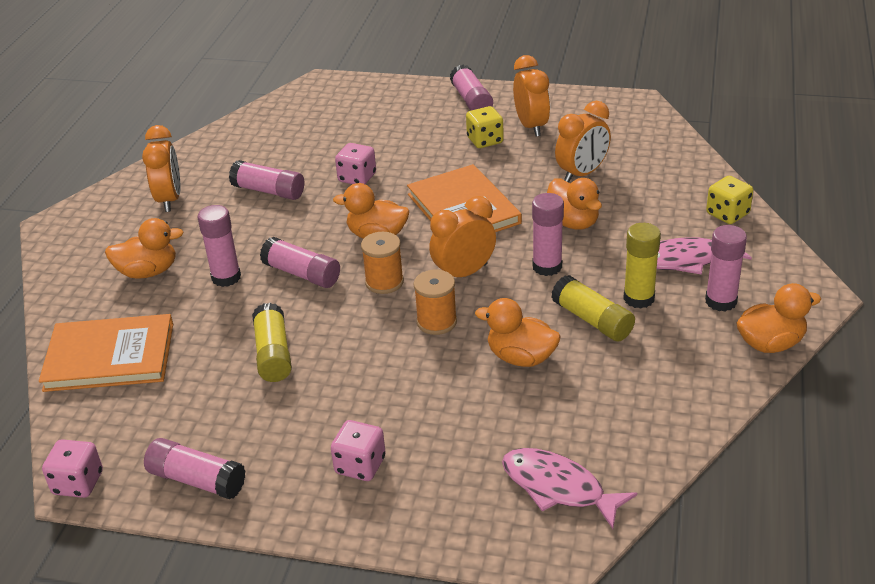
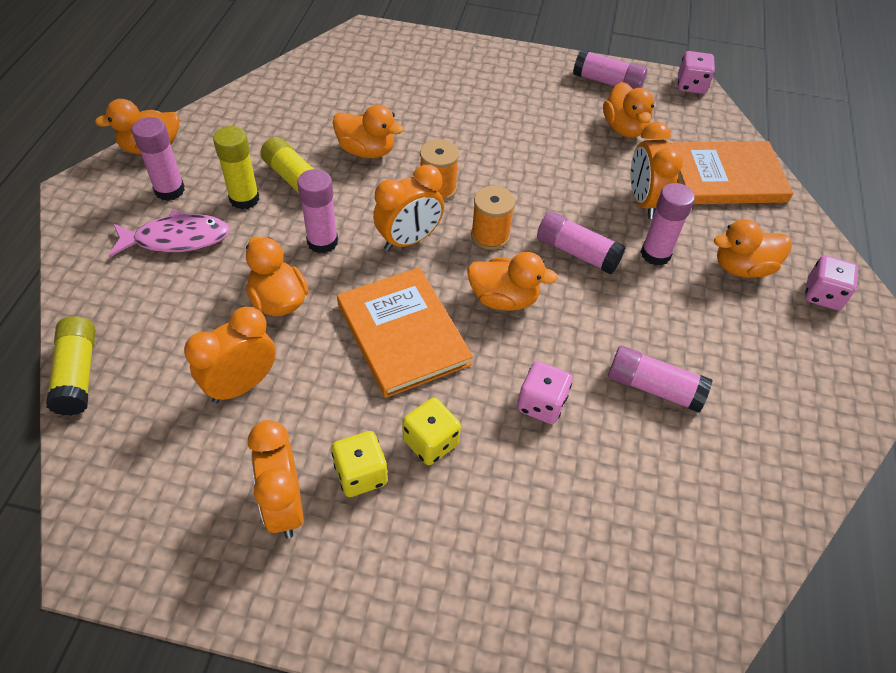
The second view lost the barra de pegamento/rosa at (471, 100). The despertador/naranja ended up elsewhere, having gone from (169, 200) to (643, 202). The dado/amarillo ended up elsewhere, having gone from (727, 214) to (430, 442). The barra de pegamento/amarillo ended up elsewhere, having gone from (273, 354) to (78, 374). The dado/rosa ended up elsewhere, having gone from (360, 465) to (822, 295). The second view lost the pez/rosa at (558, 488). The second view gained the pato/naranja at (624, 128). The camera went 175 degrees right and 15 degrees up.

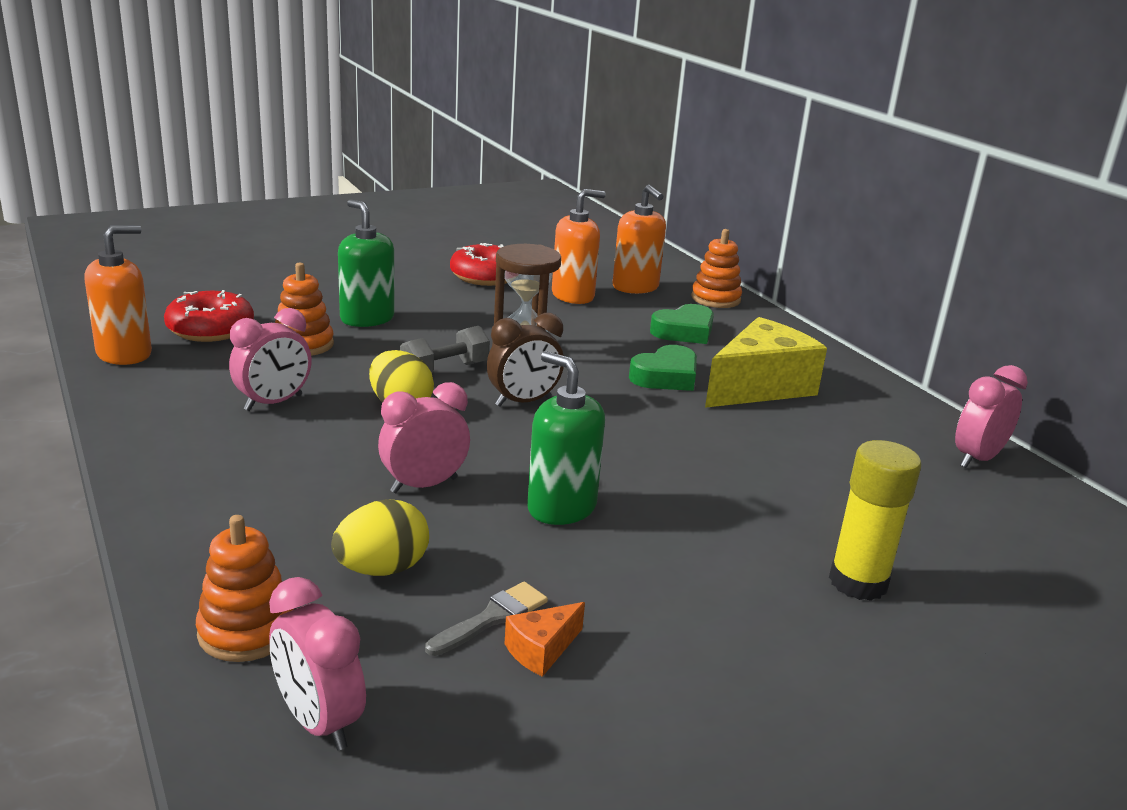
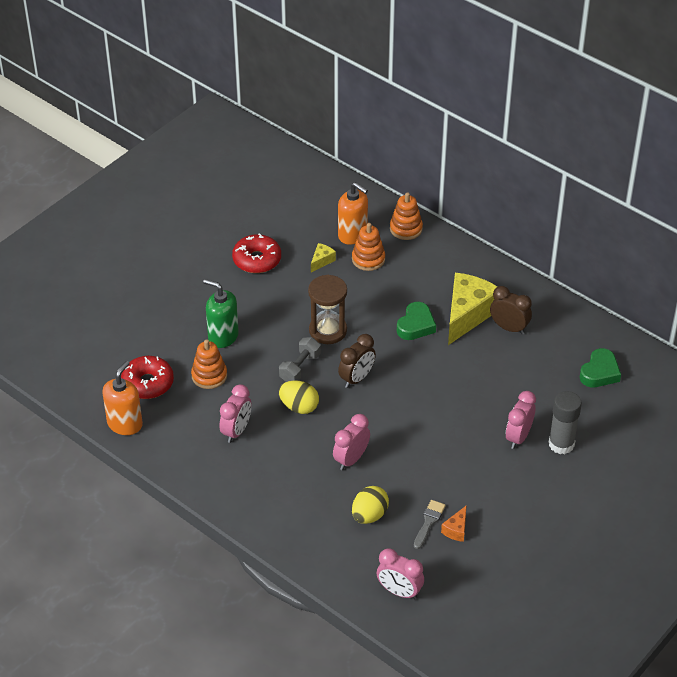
Where the dispensador de jabón/naranja stood at (573, 296), the queso/amarillo came to stand at (322, 261). The corazón/verde ended up elsewhere, having gone from (684, 331) to (599, 372). The second view lost the dispensador de jabón/verde at (561, 507). The despertador/rosa ended up elsewhere, having gone from (977, 459) to (518, 437). What was the barra de pegamento/amarillo at (858, 582) turned into the barra de pegamento/gris at (561, 444). The juguete apilable/naranja ended up elsewhere, having gone from (246, 631) to (368, 259). The second view gained the despertador/marrón at (509, 328). The camera went 20 degrees left and 20 degrees up.

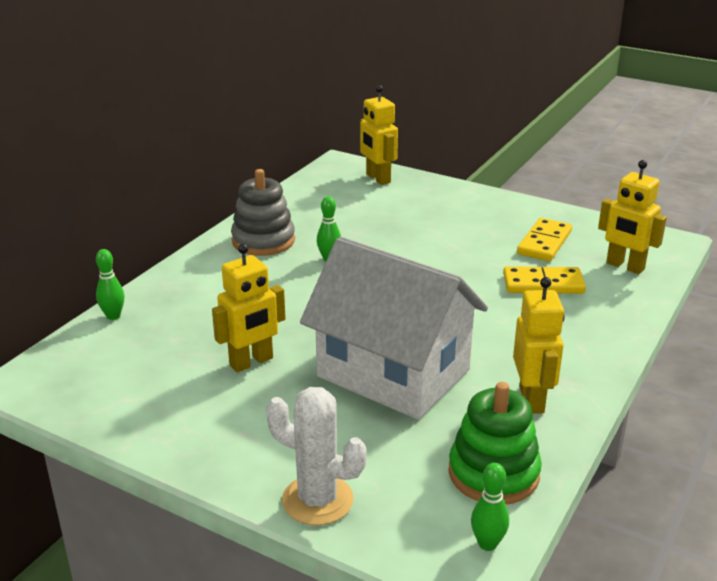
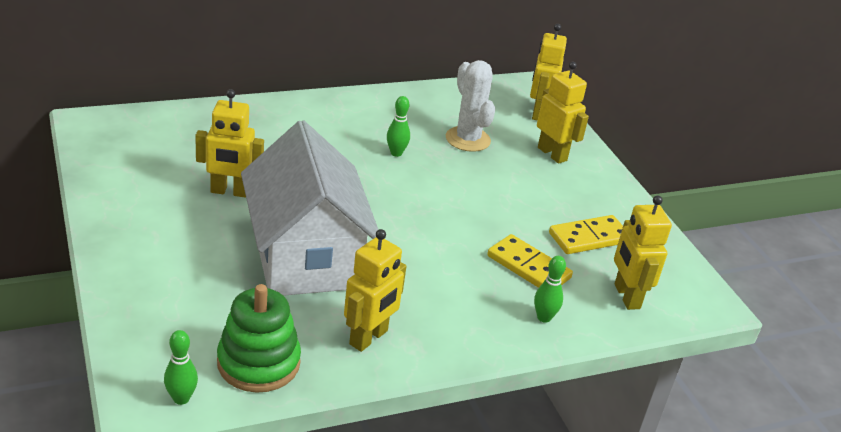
The second view lost the juguete apilable/gris at (263, 241). The bolo/verde ended up elsewhere, having gone from (113, 316) to (544, 317). The cactus/blanco ended up elsewhere, having gone from (317, 500) to (467, 139). The second view gained the robot/amarillo at (552, 154). The camera went 35 degrees right and 5 degrees up.

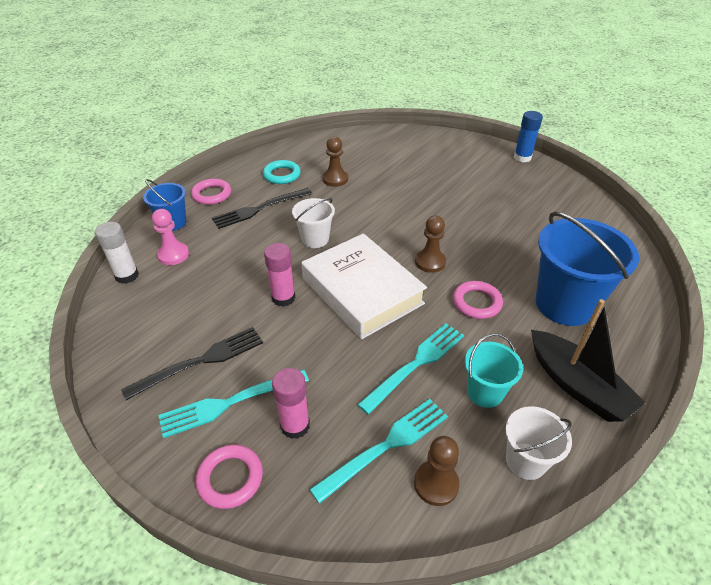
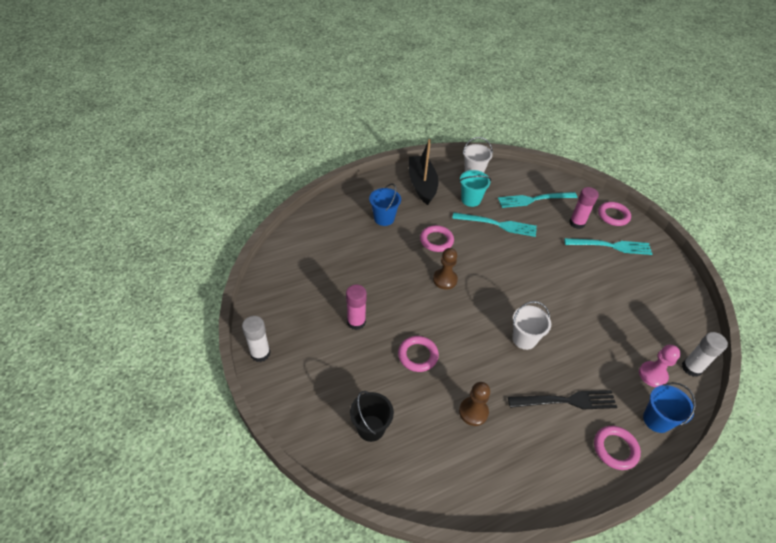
What was the barra de pegamento/azul at (522, 157) turned into the barra de pegamento/blanco at (260, 353). The second view lost the anillo/turquesa at (282, 175). The size of the balde/azul at (564, 304) changed by a factor of 0.54. The second view lost the libro/blanco at (362, 291). The barra de pegamento/rosa ended up elsewhere, having gone from (283, 298) to (356, 322). The tenedor/turquesa at (416, 363) ended up facing another way, 150 degrees counterclockwise from before. The second view lost the tenedor/negro at (201, 361). The second view lost the peón/marrón at (436, 484). The second view gained the anillo/rosa at (418, 355). The second view gained the balde/negro at (371, 428). The camera went 155 degrees left and 5 degrees up.

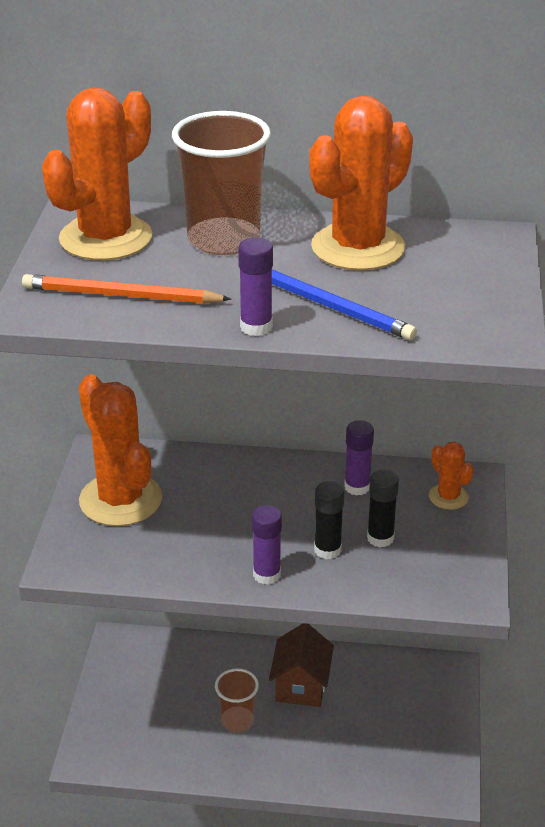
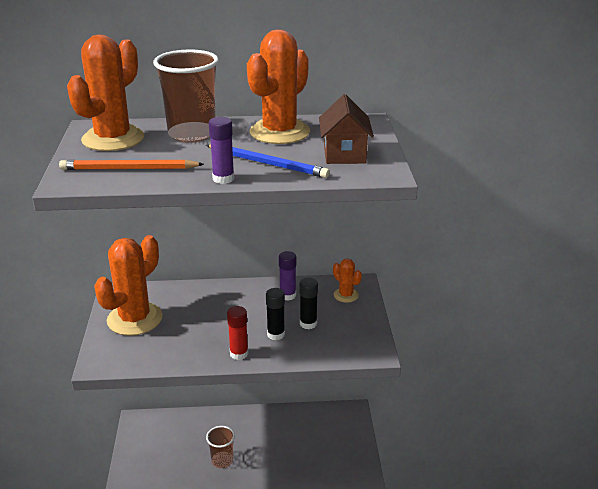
The cactus/naranja at (120, 500) ended up facing another way, 75 degrees clockwise from before. What was the barra de pegamento/morado at (266, 575) turned into the barra de pegamento/rojo at (239, 354). The casa/marrón ended up elsewhere, having gone from (301, 686) to (344, 154). The camera went 10 degrees left and 5 degrees down.

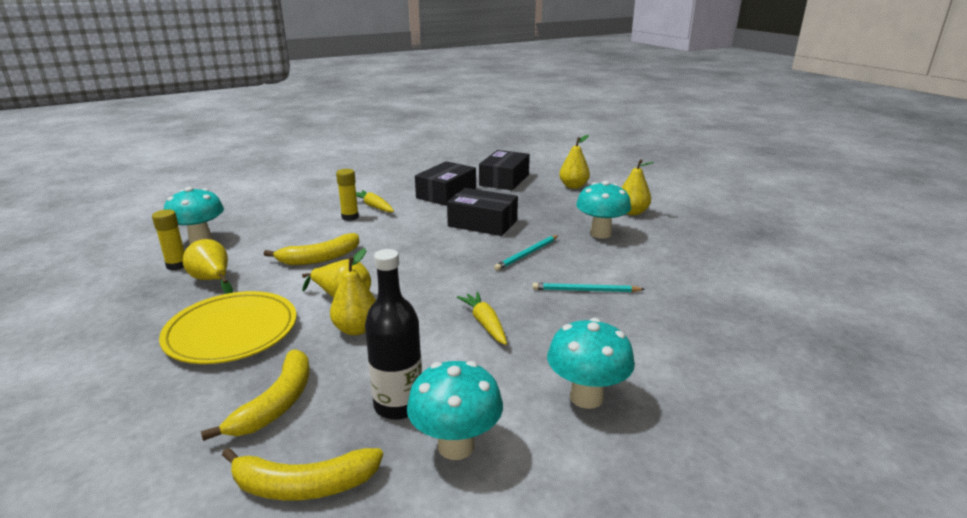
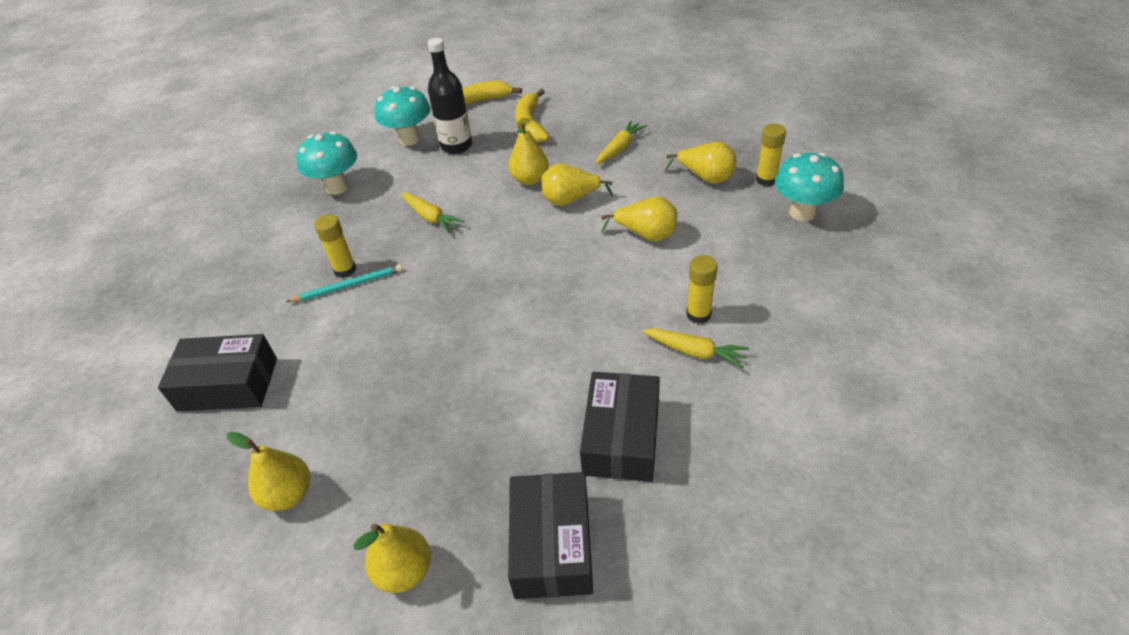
The second view lost the seta/turquesa at (600, 234). The caja/negro ended up elsewhere, having gone from (482, 223) to (228, 384). Where the plátano/amarillo stood at (320, 258), the pera/amarillo came to stand at (646, 235). The second view lost the lápiz/turquesa at (527, 254). Where the plato/amarillo stood at (231, 331), the zanahoria/amarillo came to stand at (620, 148). The second view gained the barra de pegamento/amarillo at (345, 270). The camera went 160 degrees right and 20 degrees up.

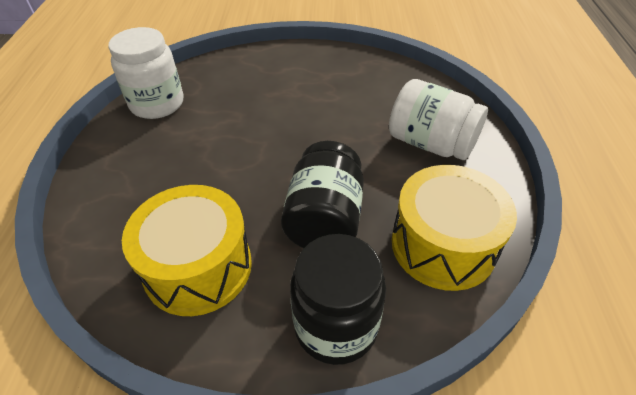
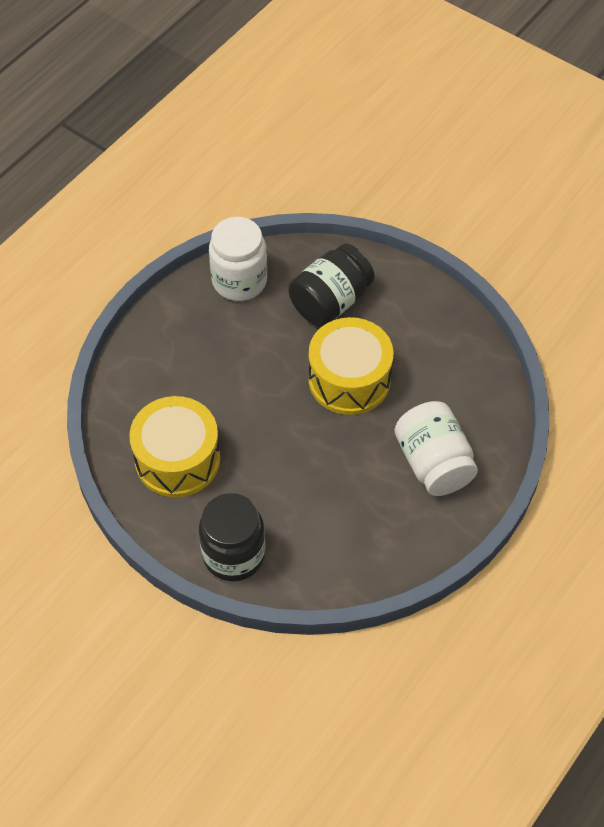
The tarro/negro ended up elsewhere, having gone from (324, 219) to (330, 301). The tambor/amarillo ended up elsewhere, having gone from (443, 245) to (349, 379). The camera went 35 degrees right and 10 degrees up.

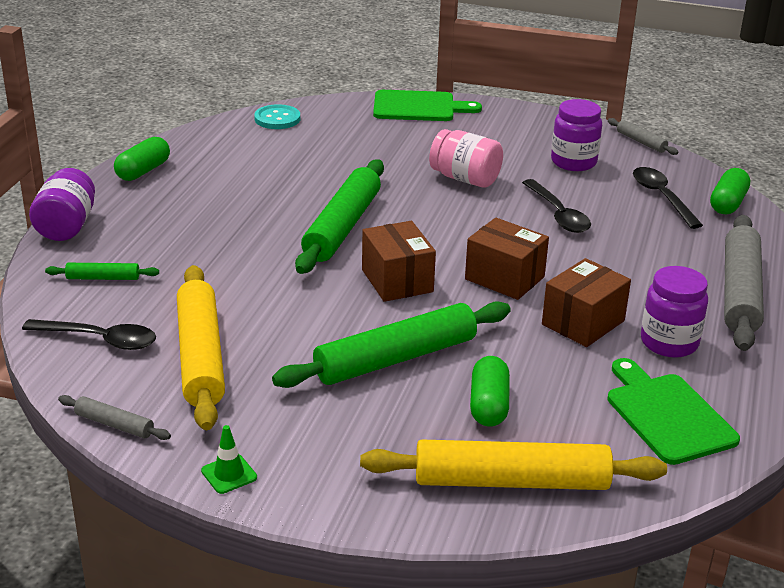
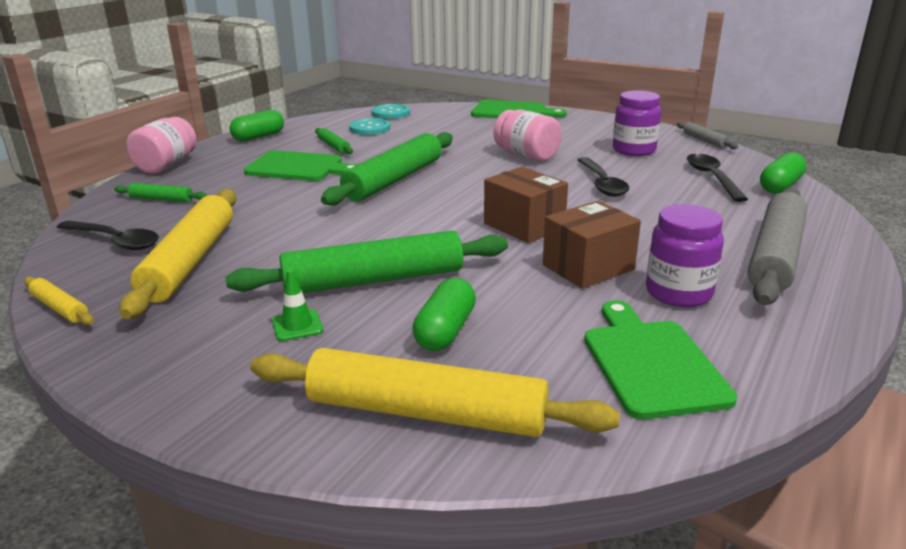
What was the tarro/morado at (66, 226) turned into the tarro/rosa at (166, 165). The second view lost the caja/marrón at (397, 281). What was the rodillo/gris at (114, 424) turned into the rodillo/amarillo at (60, 308). The cono de tráfico/verde ended up elsewhere, having gone from (229, 474) to (297, 325). The second view gained the botón/turquesa at (370, 128). The second view gained the rodillo/verde at (334, 146). The second view gained the tabla de cortar/verde at (299, 167). The camera went 15 degrees right and 5 degrees down.

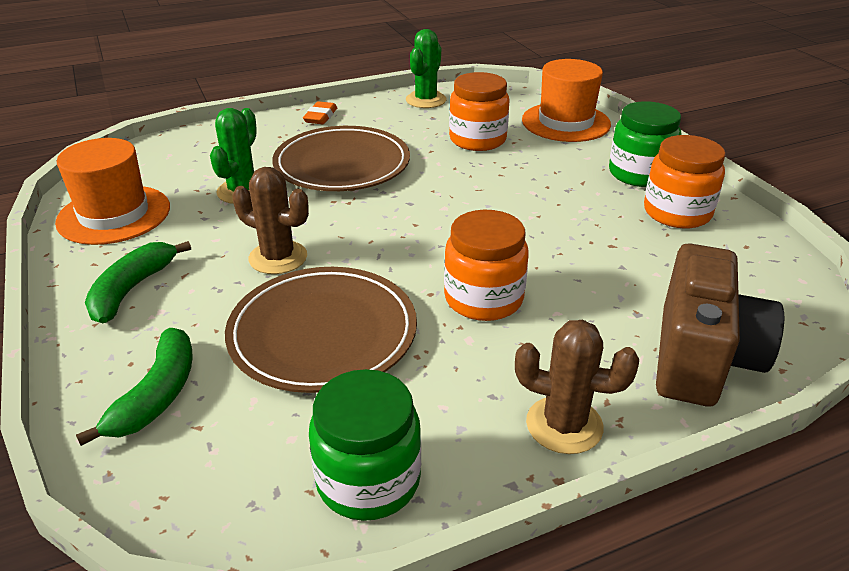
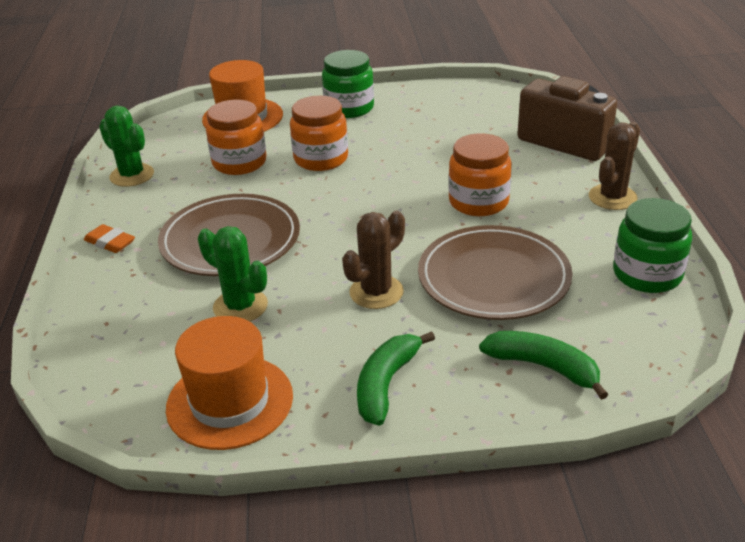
The tarro/naranja ended up elsewhere, having gone from (677, 213) to (321, 159). The plátano/verde at (132, 289) ended up facing another way, 75 degrees clockwise from before. The camera went 70 degrees left and 0 degrees up.

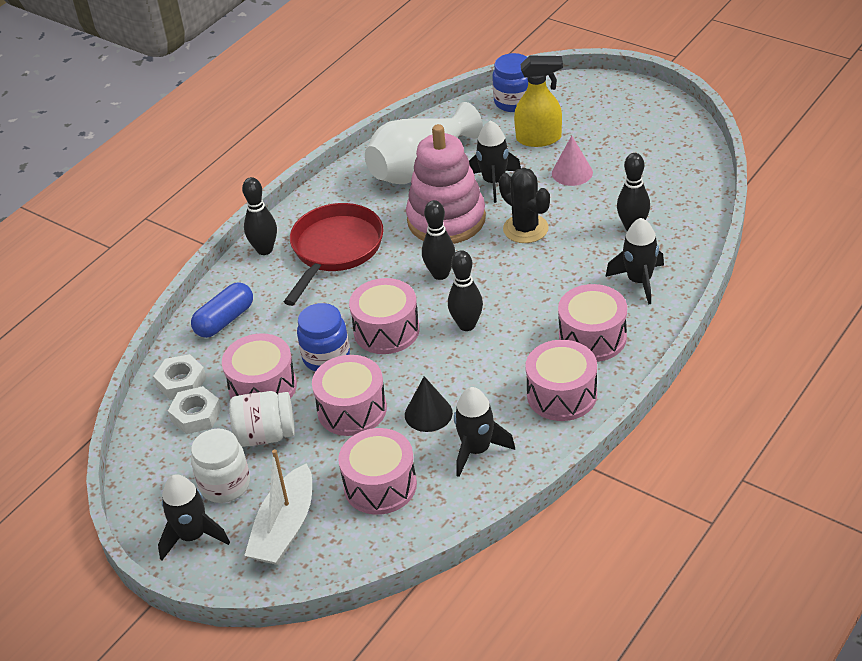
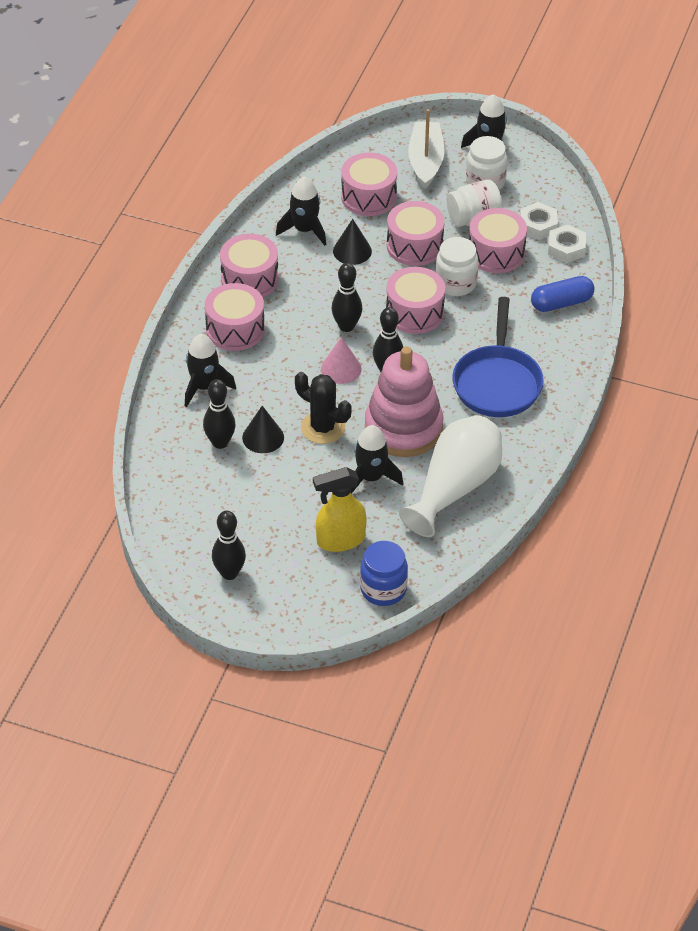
The cono/rosa ended up elsewhere, having gone from (572, 172) to (341, 369). The bolo/negro ended up elsewhere, having gone from (264, 250) to (229, 573). What was the sartén/rojo at (335, 250) turned into the sartén/azul at (497, 382). The cápsula/azul at (224, 320) ended up facing another way, 45 degrees clockwise from before. What was the tarro/azul at (326, 357) turned into the tarro/blanco at (456, 283). The second view gained the cono/negro at (263, 437). The camera went 160 degrees right and 5 degrees up.

